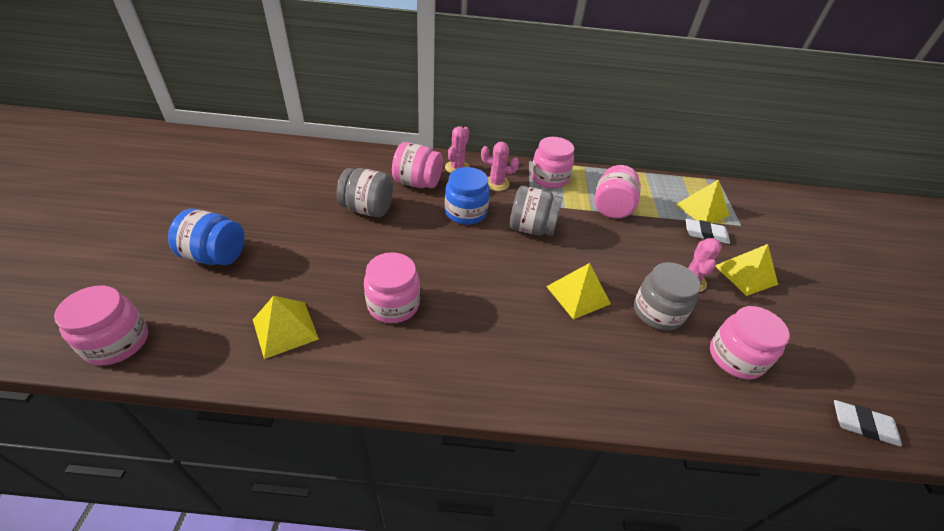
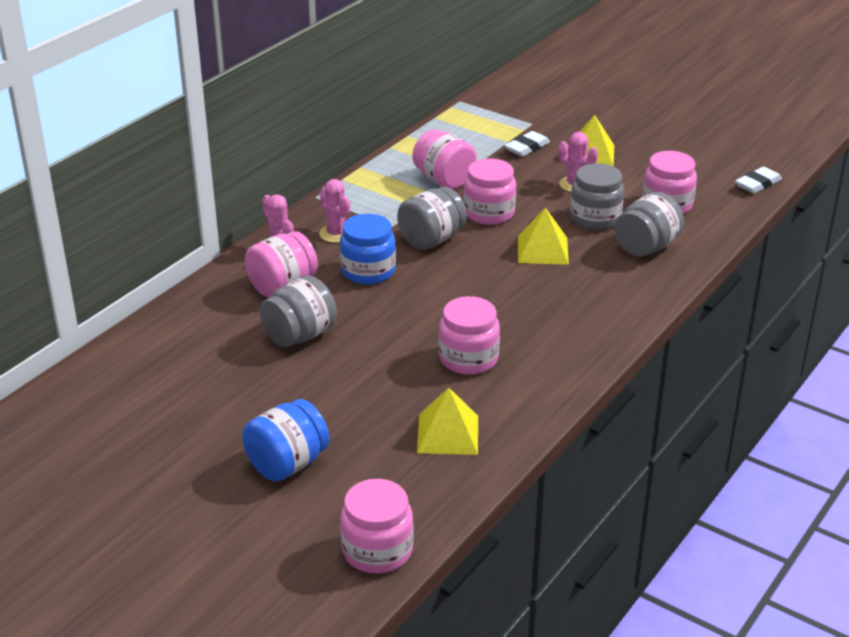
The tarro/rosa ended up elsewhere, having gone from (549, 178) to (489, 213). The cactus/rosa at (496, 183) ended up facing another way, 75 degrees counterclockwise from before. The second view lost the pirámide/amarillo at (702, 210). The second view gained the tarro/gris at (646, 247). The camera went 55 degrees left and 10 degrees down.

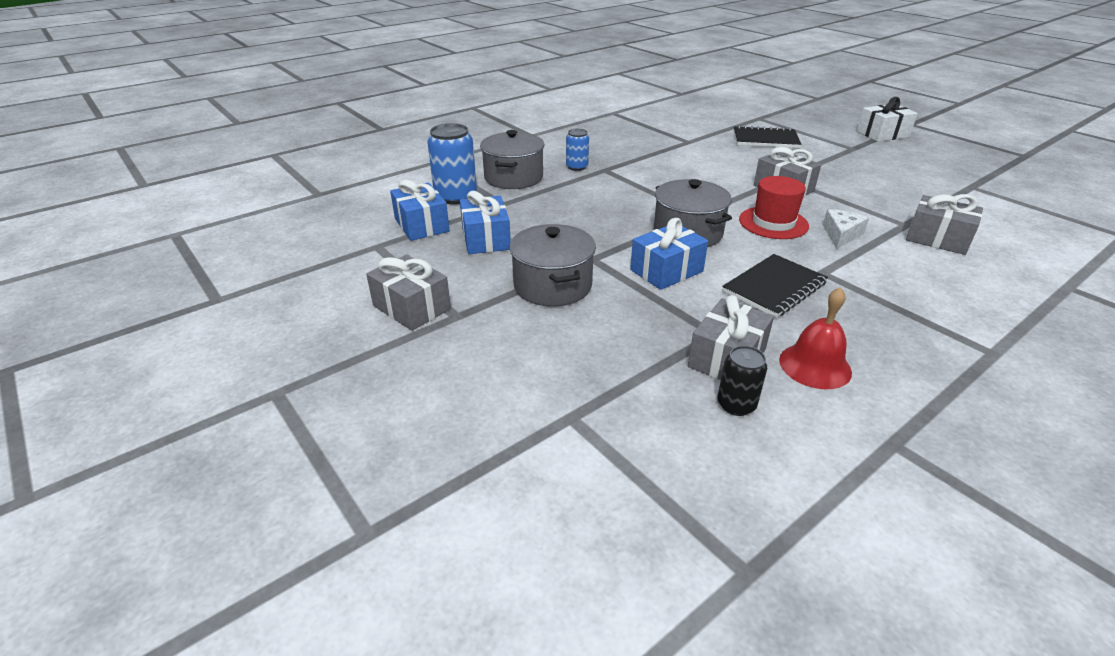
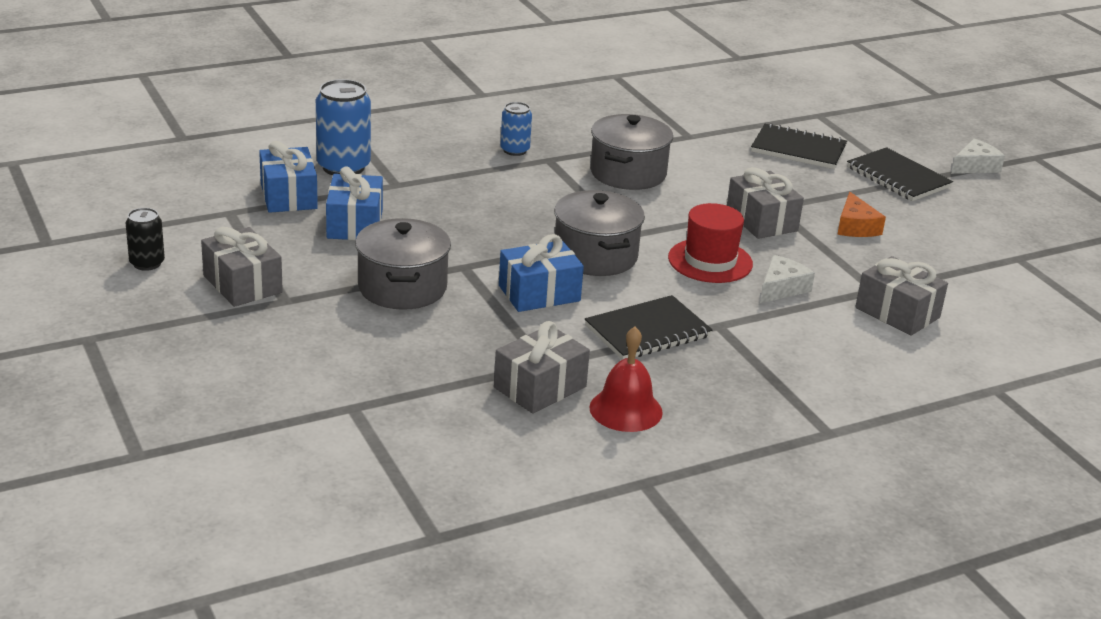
Where the regalo/blanco stood at (882, 134), the queso/blanco came to stand at (975, 166). The olla/gris ended up elsewhere, having gone from (513, 178) to (628, 173). The lata/negro ended up elsewhere, having gone from (736, 405) to (147, 263). The second view gained the cuaderno/negro at (898, 177). The second view gained the queso/naranja at (855, 227). The camera went 10 degrees right and 5 degrees down.

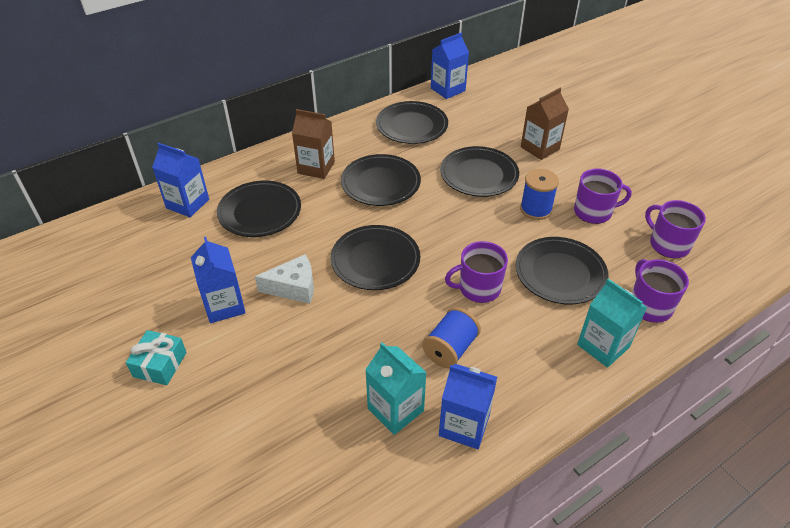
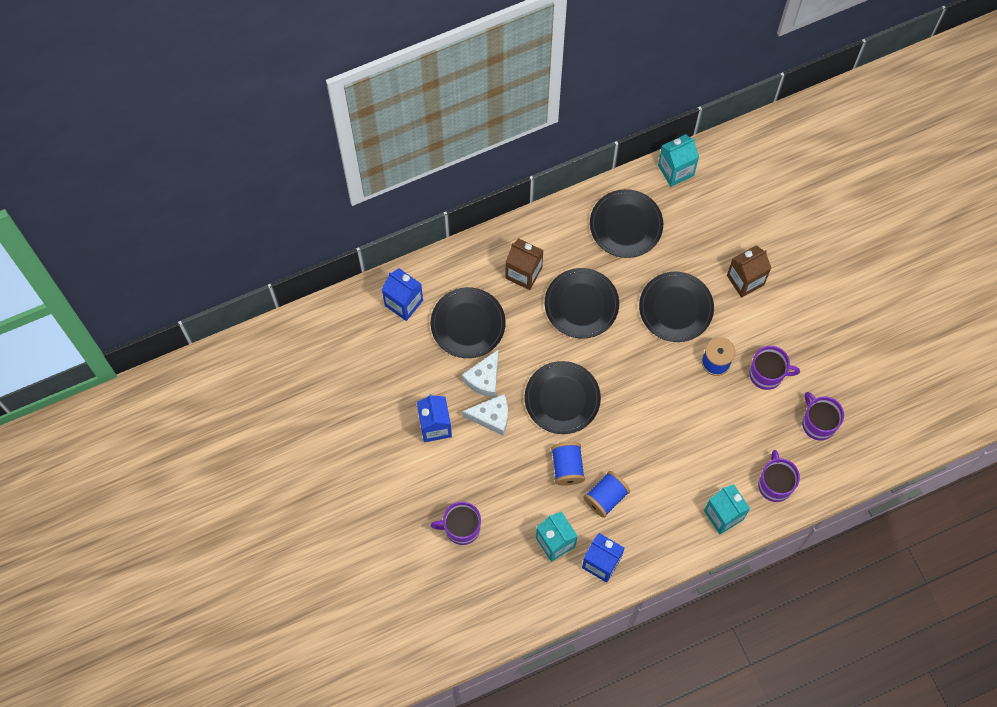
What was the cartón de leche/azul at (448, 89) turned into the cartón de leche/turquesa at (675, 170). The second view lost the plato/negro at (560, 273). The taza/morado ended up elsewhere, having gone from (478, 288) to (461, 528). The second view lost the regalo/turquesa at (160, 364). The second view gained the queso/blanco at (484, 379). The second view gained the carrete/azul at (567, 467). The camera went 10 degrees right and 25 degrees up.

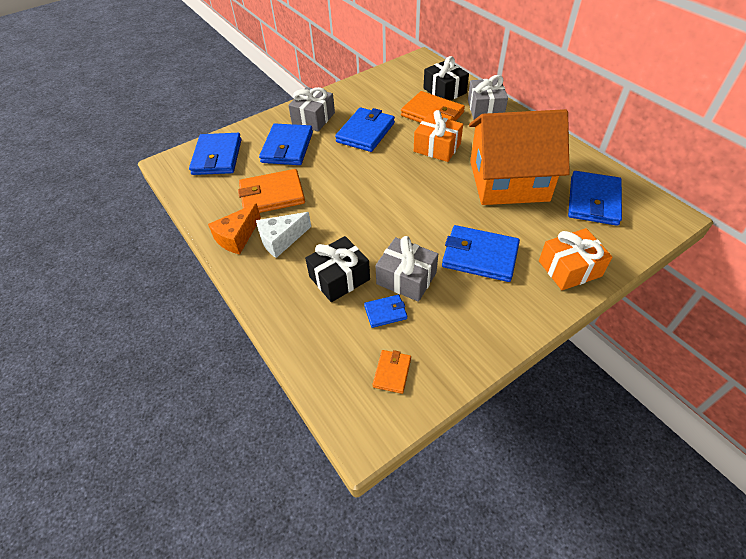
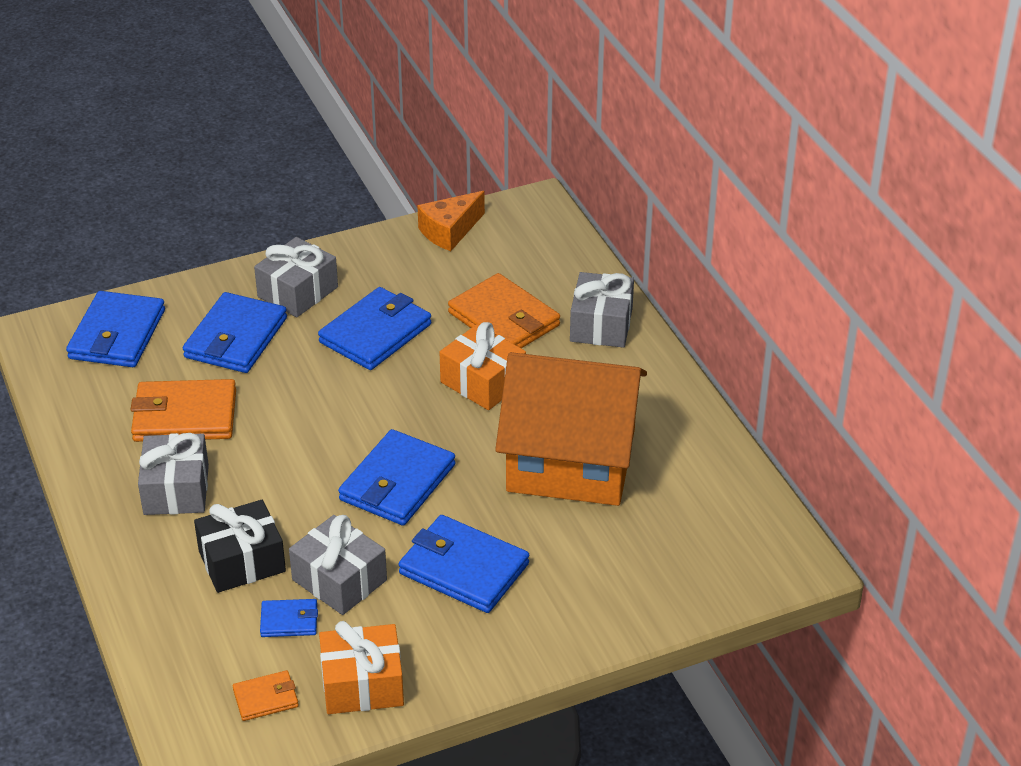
The second view lost the regalo/negro at (444, 91). The cartera/azul ended up elsewhere, having gone from (593, 201) to (397, 482). The queso/naranja ended up elsewhere, having gone from (237, 237) to (449, 231). Where the queso/blanco stood at (281, 240), the regalo/gris came to stand at (176, 489). The regalo/naranja ended up elsewhere, having gone from (569, 268) to (362, 684). The cartera/naranja at (392, 372) ended up facing another way, 45 degrees clockwise from before. The camera went 10 degrees right and 10 degrees down.

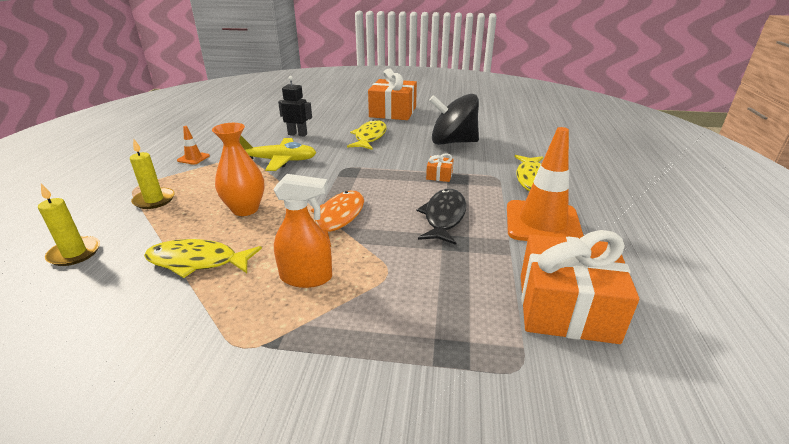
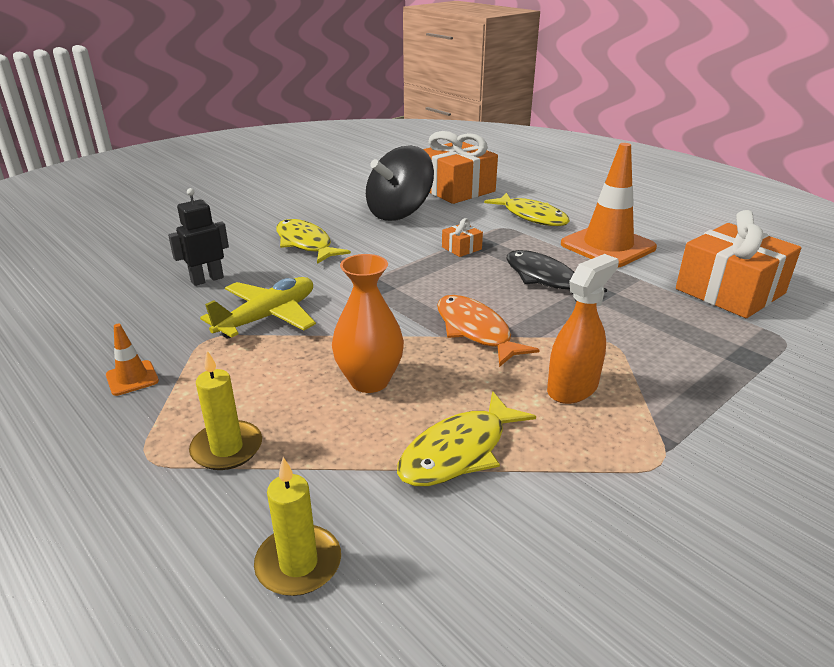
The regalo/naranja ended up elsewhere, having gone from (393, 112) to (456, 189). The camera went 50 degrees left and 0 degrees up.

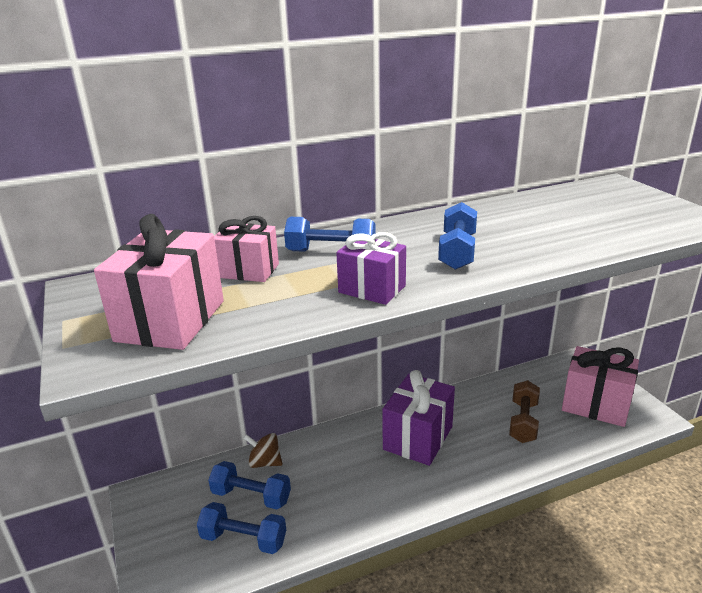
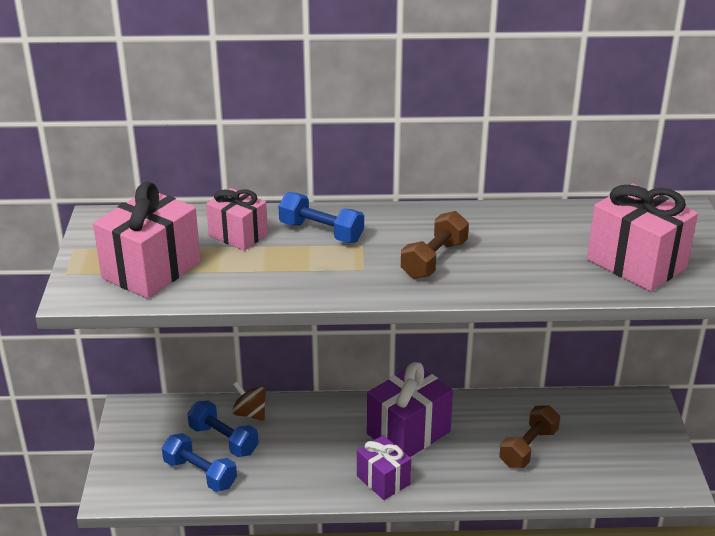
What was the mancuerna/azul at (457, 251) turned into the mancuerna/marrón at (434, 260). The regalo/morado ended up elsewhere, having gone from (372, 289) to (383, 480). The regalo/rosa ended up elsewhere, having gone from (595, 405) to (636, 263). The camera went 20 degrees right and 5 degrees up.

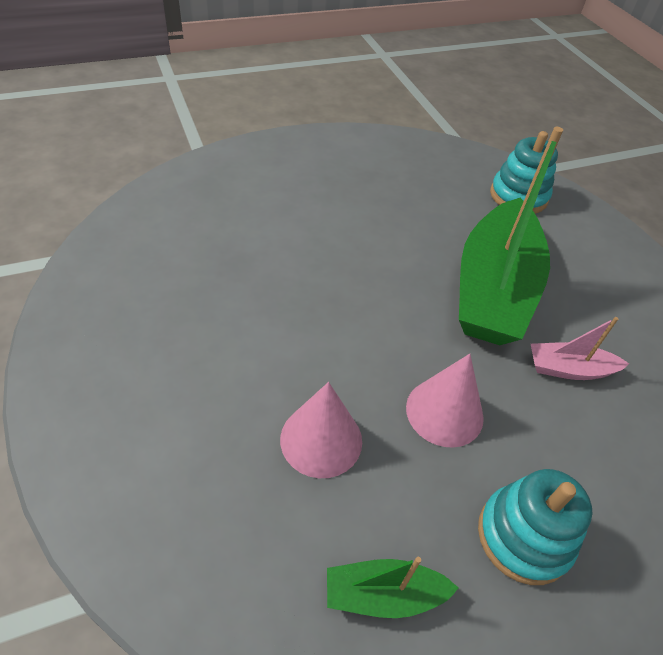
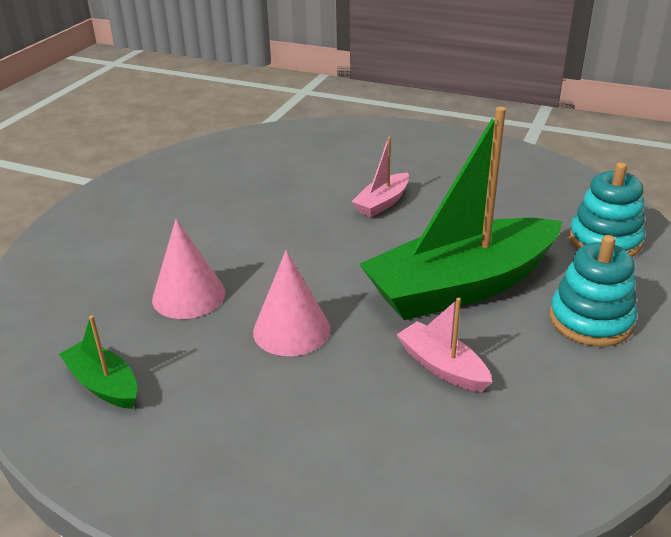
The juguete apilable/turquesa ended up elsewhere, having gone from (524, 536) to (590, 320). The second view gained the barco/rosa at (382, 203). The camera went 50 degrees right and 15 degrees down.

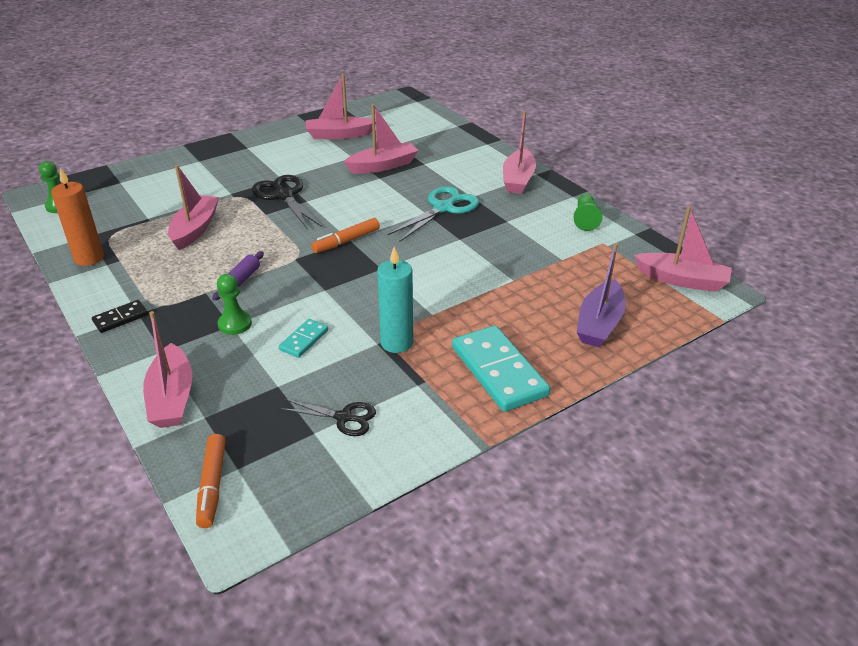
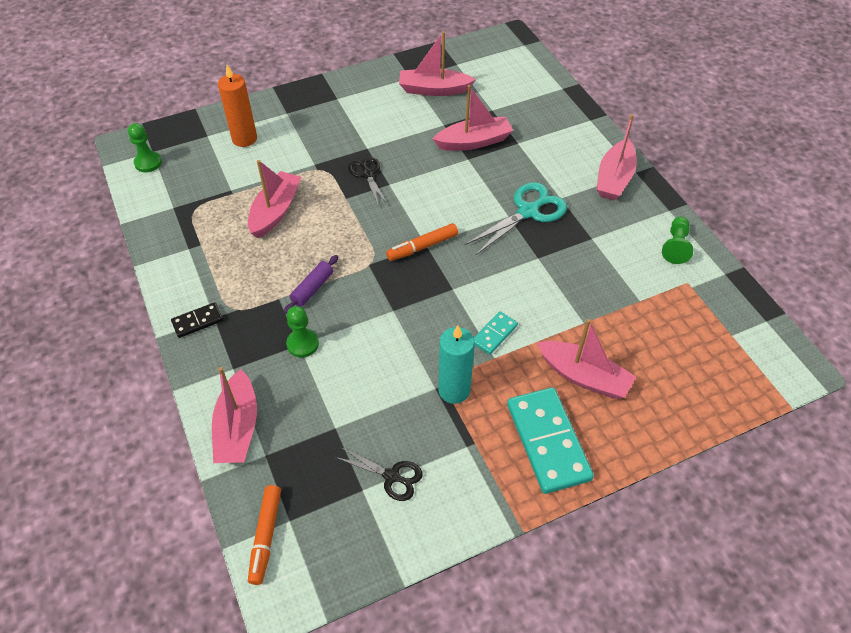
The vela/naranja ended up elsewhere, having gone from (89, 258) to (244, 139). The size of the tijeras/negro at (284, 196) changed by a factor of 0.61. The barco/rosa ended up elsewhere, having gone from (682, 280) to (583, 376). The second view lost the barco/morado at (599, 324). The ficha de dominó/turquesa ended up elsewhere, having gone from (304, 340) to (494, 334). The camera went 10 degrees right and 15 degrees up.

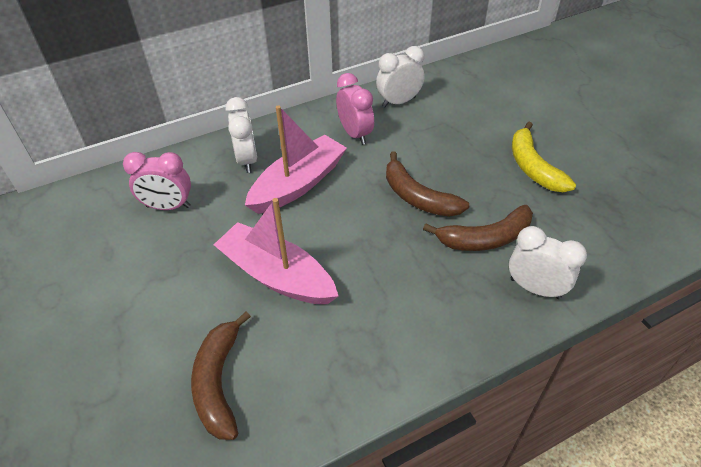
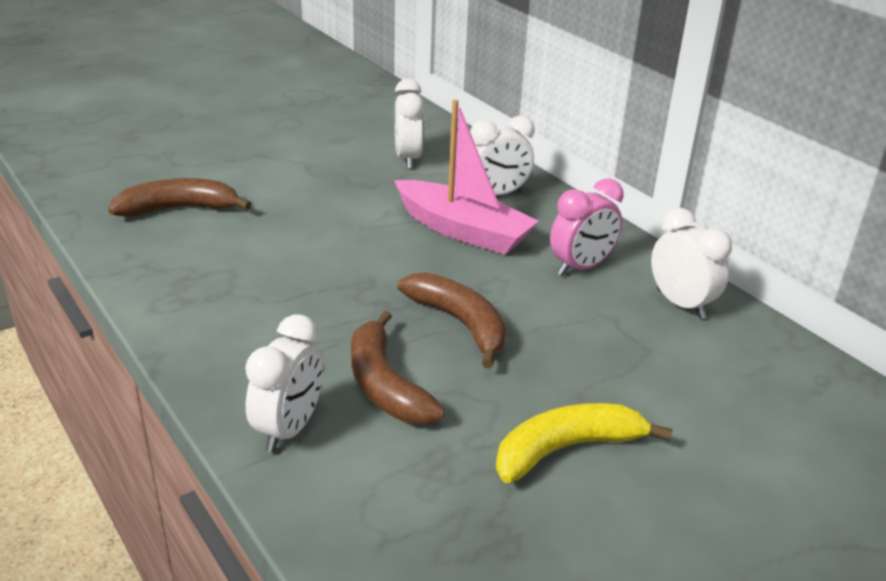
The plátano/marrón at (418, 197) ended up facing another way, 105 degrees clockwise from before. What was the despertador/rosa at (168, 206) turned into the despertador/blanco at (408, 159). The second view lost the barco/rosa at (277, 275). The camera went 80 degrees right and 15 degrees down.

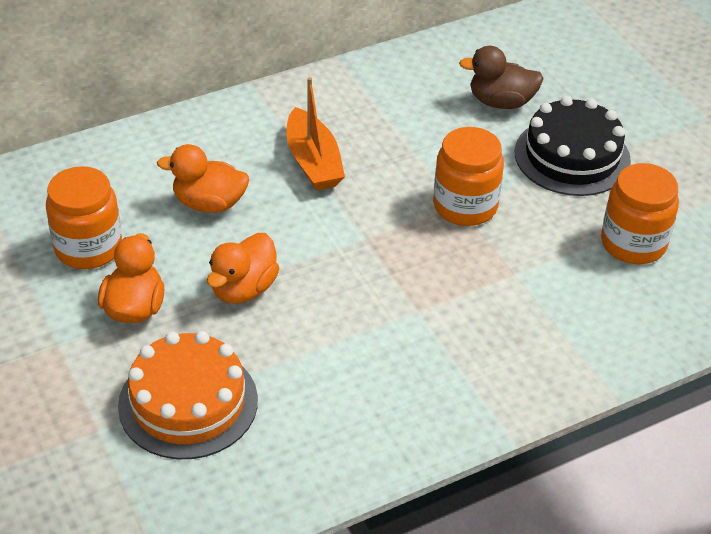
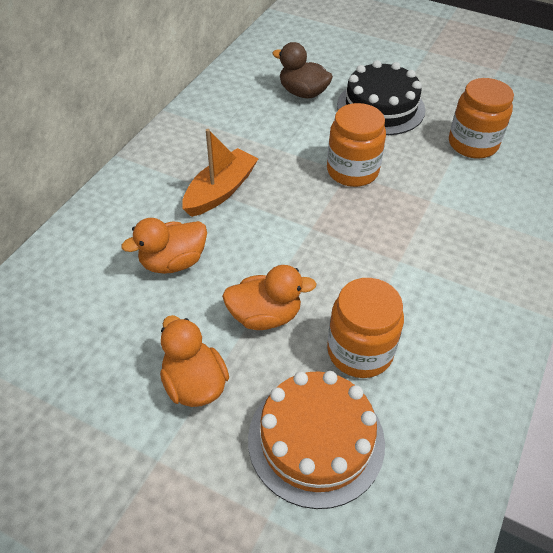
The pato/marrón at (501, 102) ended up facing another way, 60 degrees clockwise from before. The barco/naranja at (313, 162) ended up facing another way, 90 degrees counterclockwise from before. The tarro/naranja ended up elsewhere, having gone from (88, 248) to (360, 351). The pato/naranja at (243, 289) ended up facing another way, 90 degrees counterclockwise from before. The camera went 35 degrees left and 5 degrees up.

